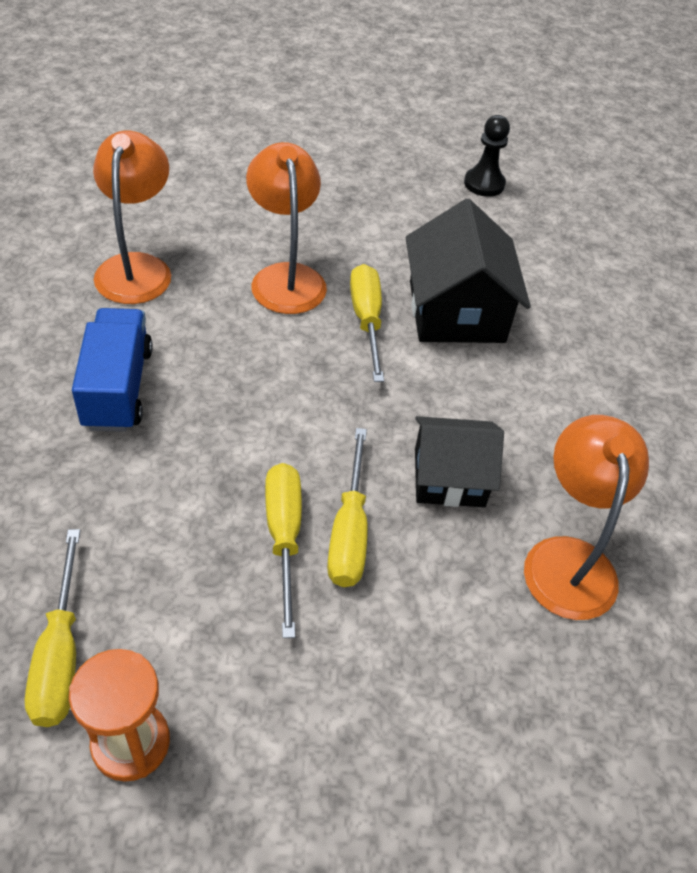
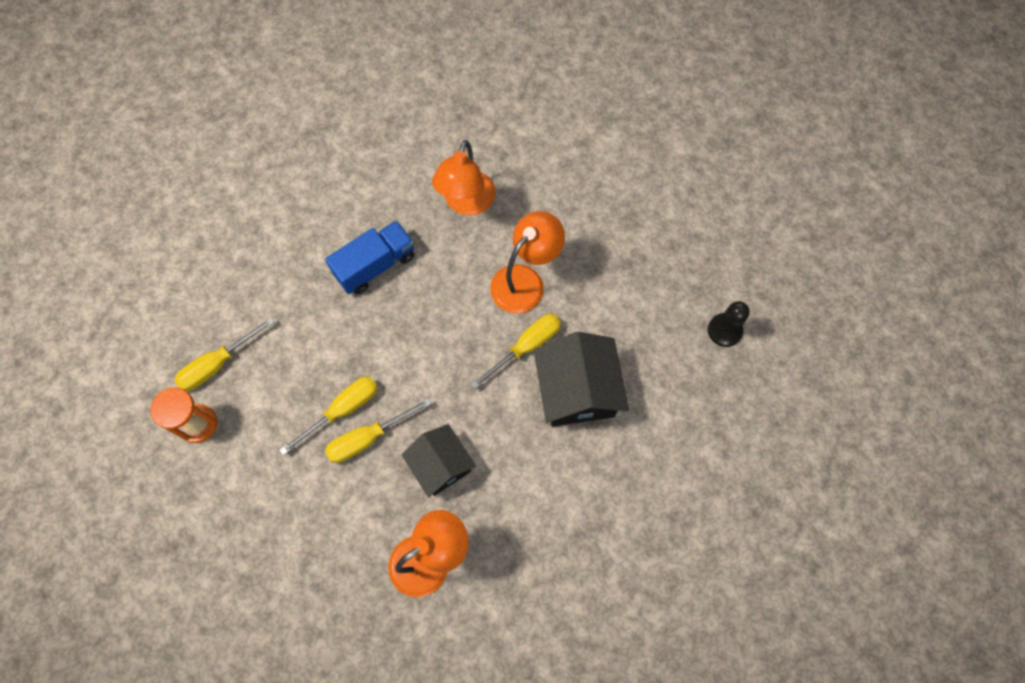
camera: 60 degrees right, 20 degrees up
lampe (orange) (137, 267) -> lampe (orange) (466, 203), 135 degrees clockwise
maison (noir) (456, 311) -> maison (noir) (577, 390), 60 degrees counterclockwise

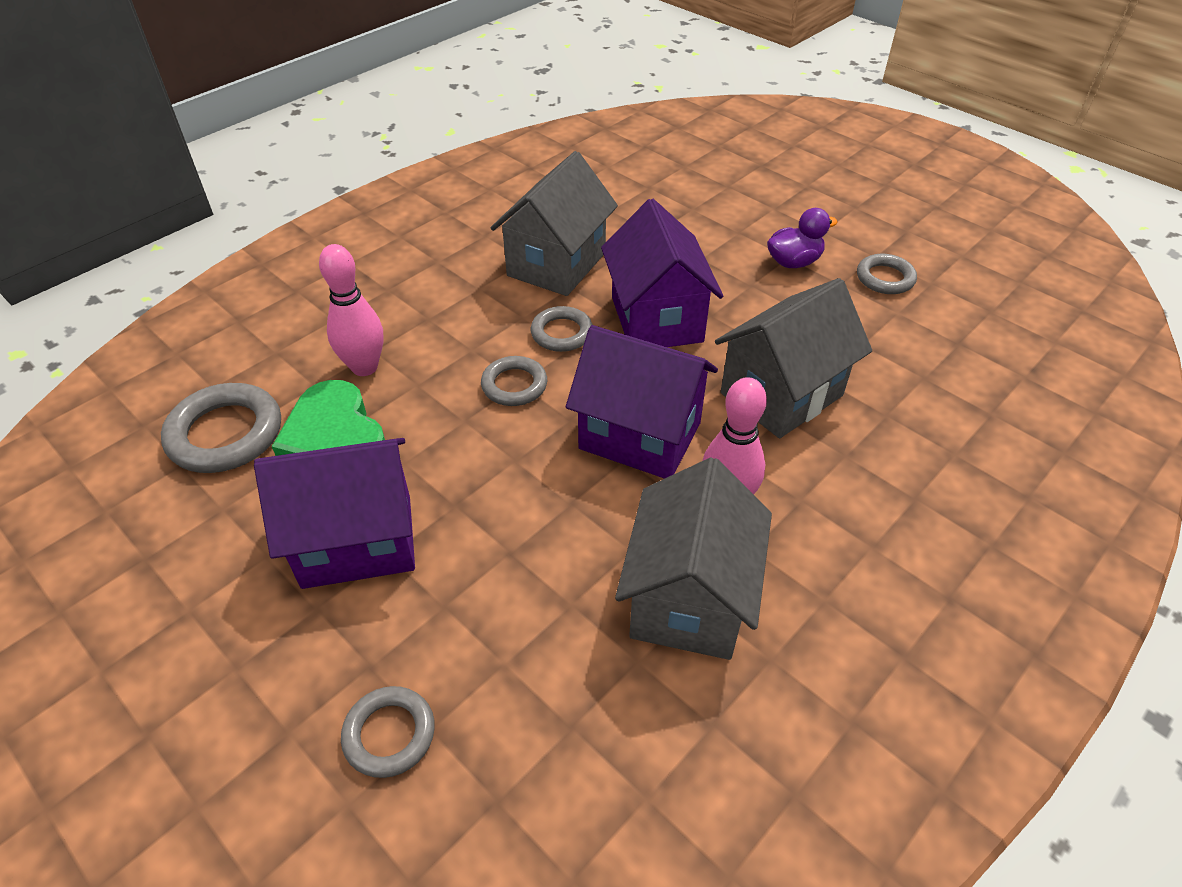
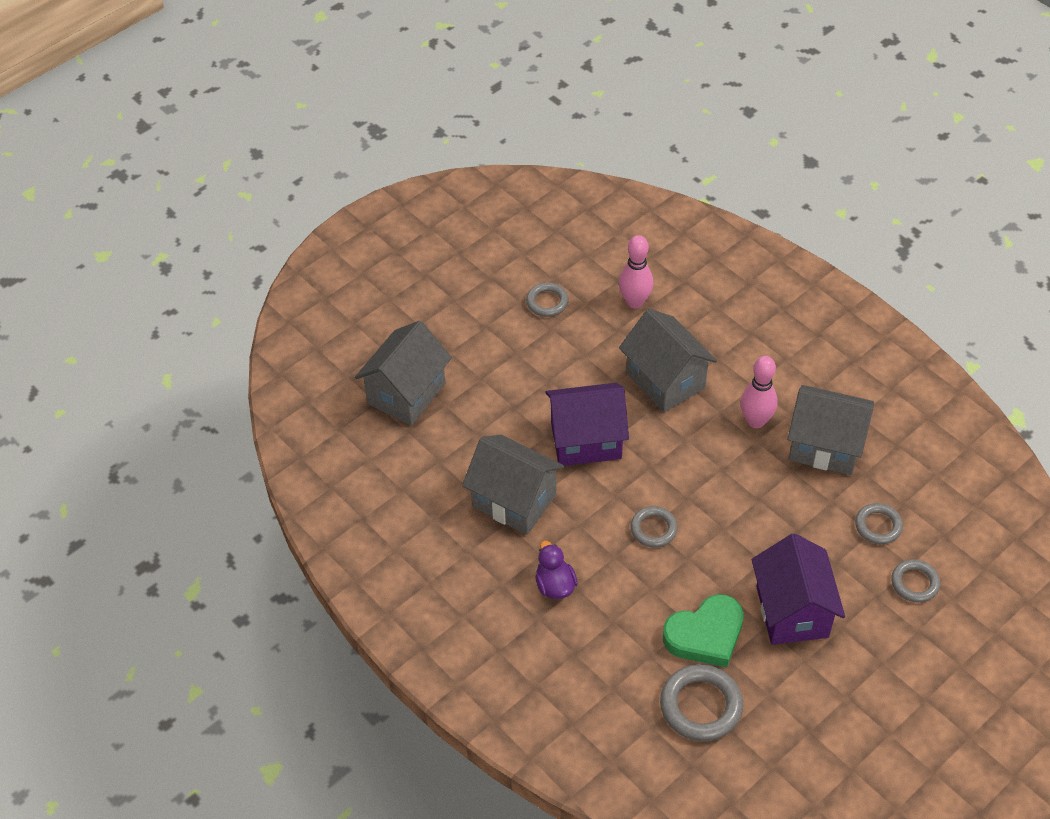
camera: 85 degrees left, 5 degrees up
canard (violet) (793, 262) -> canard (violet) (555, 585), move
quille (rose) (364, 367) -> quille (rose) (635, 302), move
anneau (gris) (562, 333) -> anneau (gris) (878, 526), move
maison (violet) (640, 436) -> none
none -> maison (gris) (406, 393)

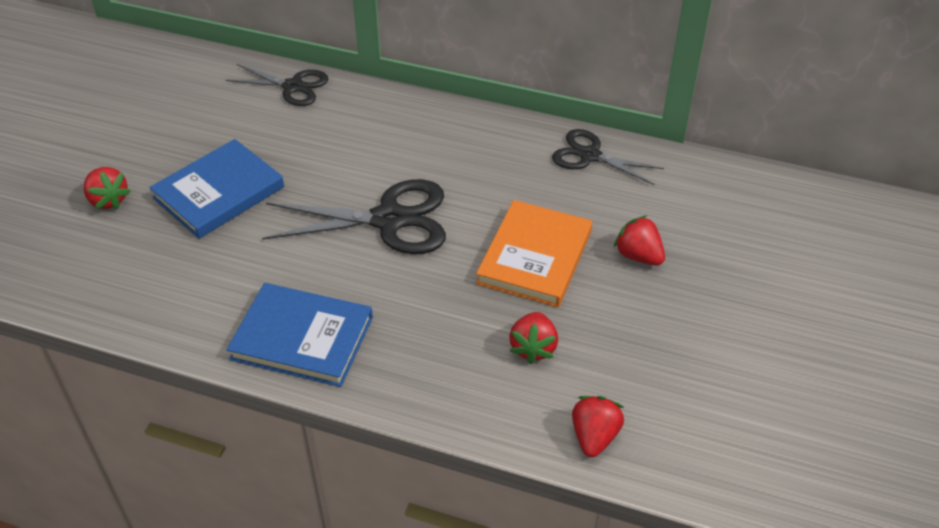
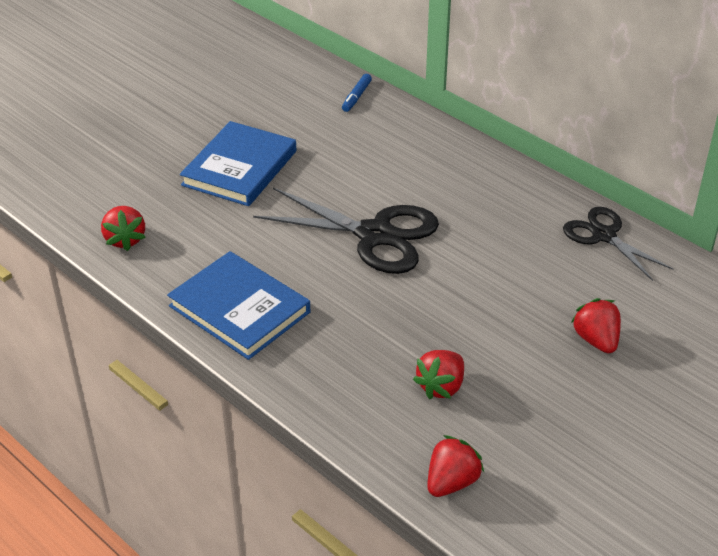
camera: 25 degrees right, 5 degrees down
ciseaux (noir) (293, 86) -> feutre (bleu) (356, 97)
livre (bleu) (219, 192) -> livre (bleu) (239, 168), 45 degrees counterclockwise
fraise (rouge) (108, 200) -> fraise (rouge) (125, 239), move
livre (orange) (535, 257) -> none

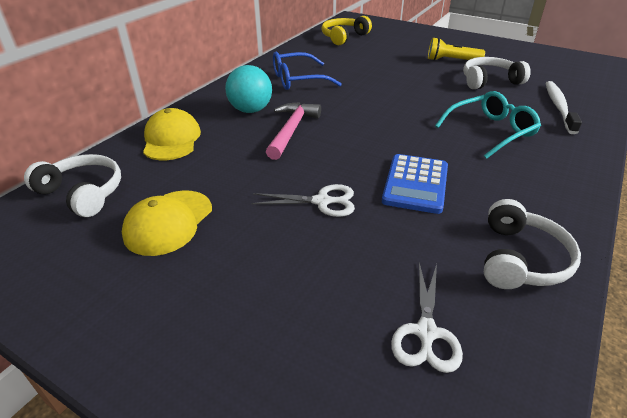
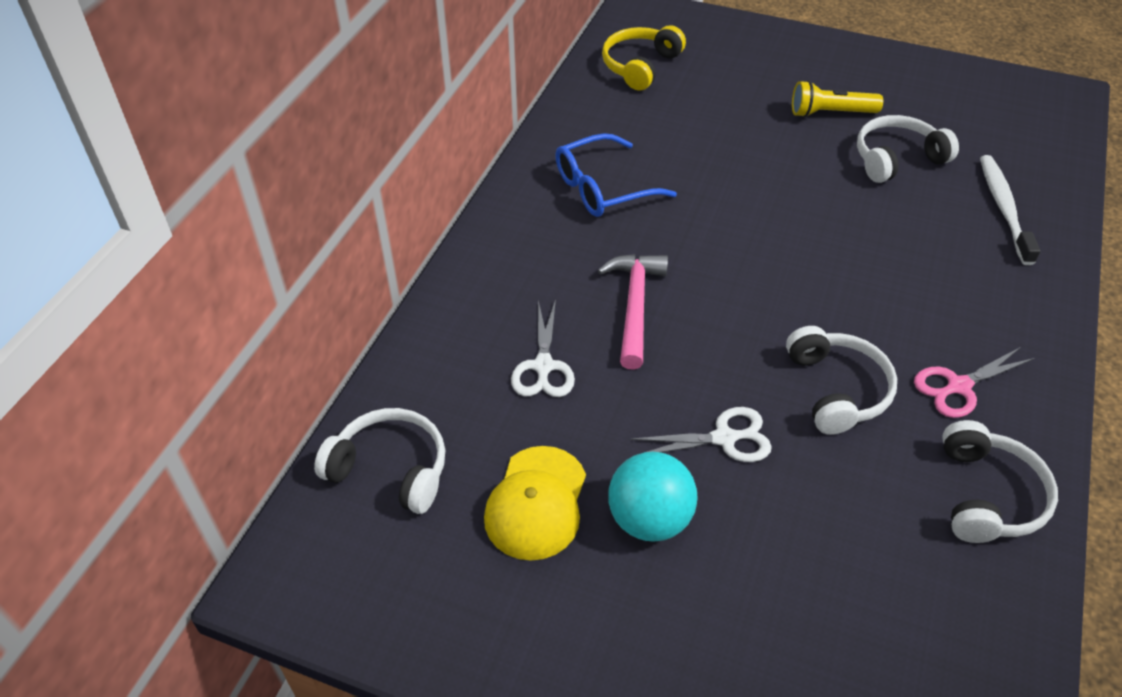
camera: 10 degrees left, 10 degrees up
balle (turquoise) (251, 110) -> balle (turquoise) (649, 519), move
lunettes (turquoise) (490, 131) -> none
casquette (jaune) (172, 139) -> none
calculatrice (bleu) (415, 184) -> casque audio (blanc) (837, 389)
ciseaux (blanc) (426, 333) -> ciseaux (blanc) (543, 366), move
none -> ciseaux (rose) (958, 386)

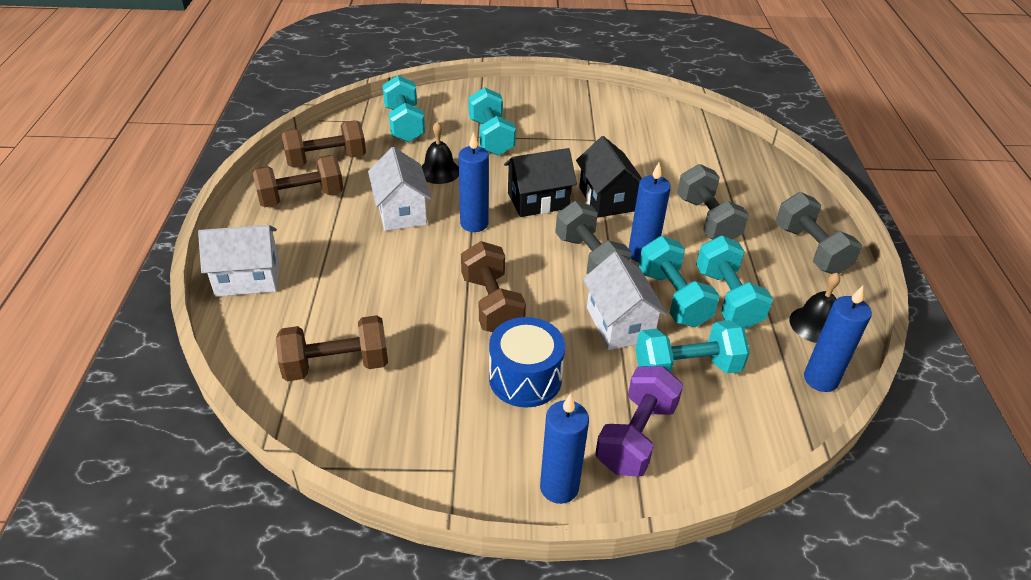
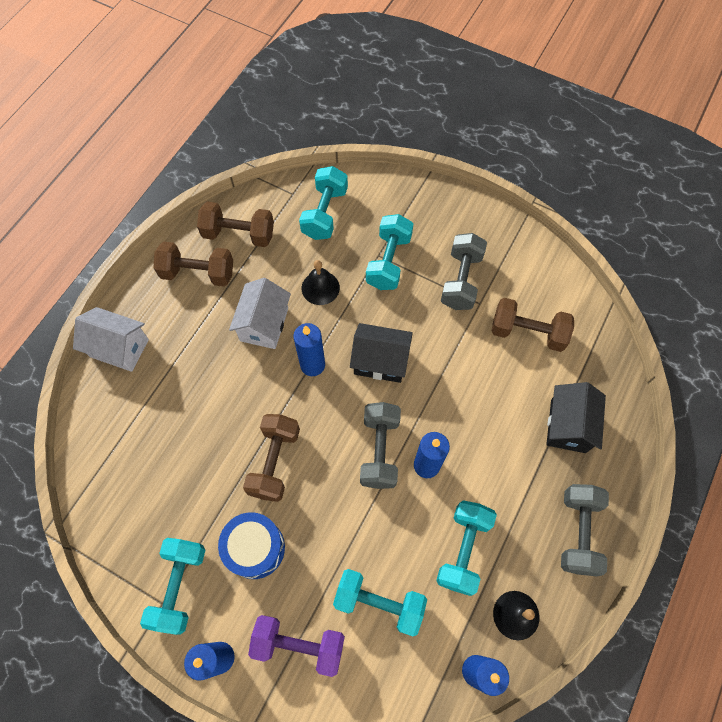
camera: 30 degrees right, 25 degrees up
maison (noir) (607, 199) -> maison (noir) (568, 426), move
haltère (gris) (707, 220) -> haltère (gris) (461, 280), move
haltère (turquoise) (673, 298) -> haltère (turquoise) (179, 586), move
maison (blanc) (619, 324) -> none
haltère (marron) (336, 365) -> haltère (marron) (527, 332), move
haltère (violet) (636, 436) -> haltère (violet) (299, 644), 45 degrees clockwise

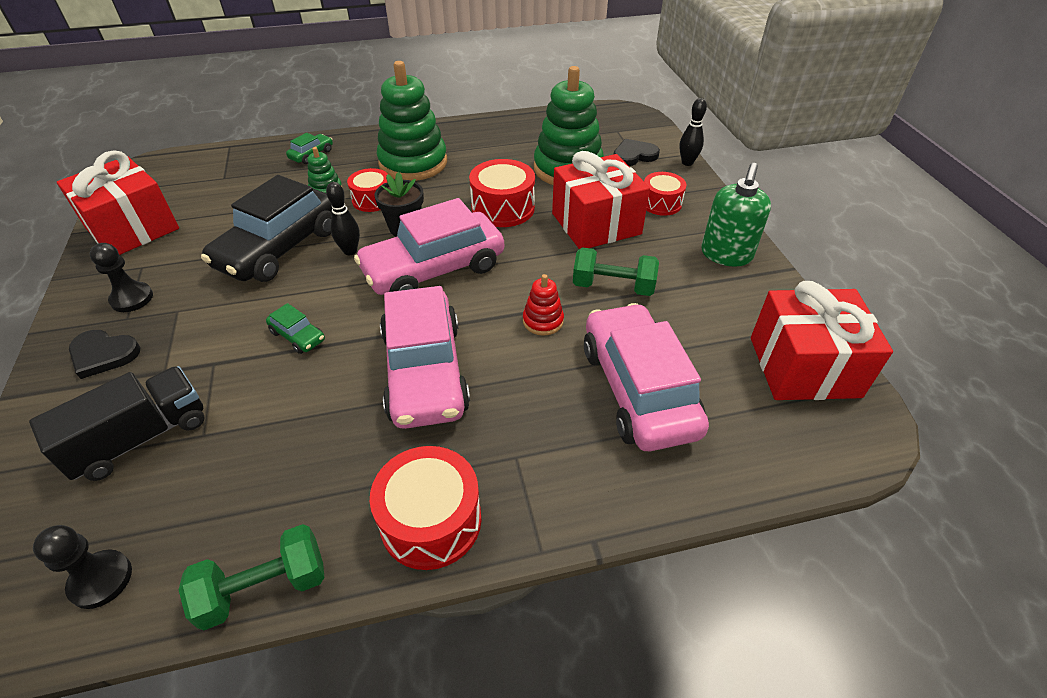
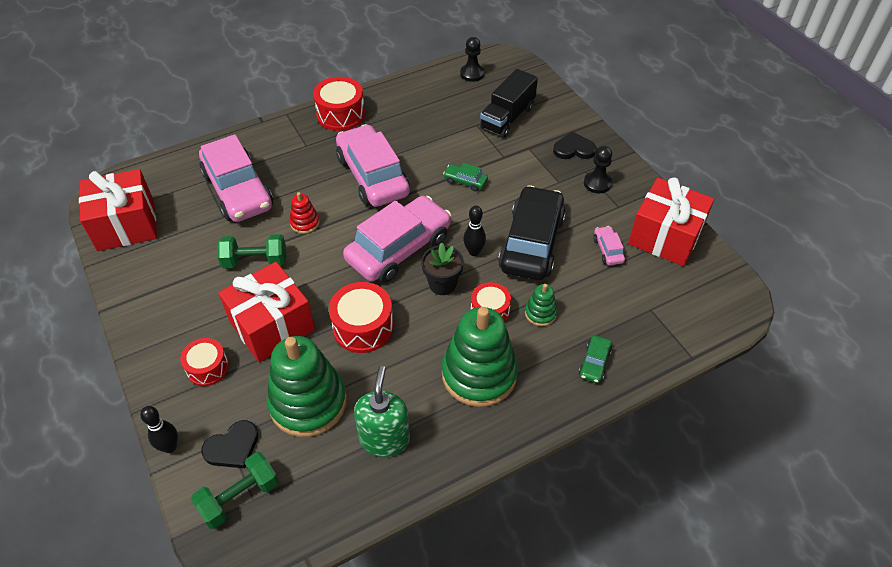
camera: 165 degrees right, 5 degrees up
distributeur de savon (vert) (726, 255) -> distributeur de savon (vert) (384, 439), move
haltère (vert) (264, 587) -> haltère (vert) (240, 497), move
none -> voiture (rose) (608, 250)

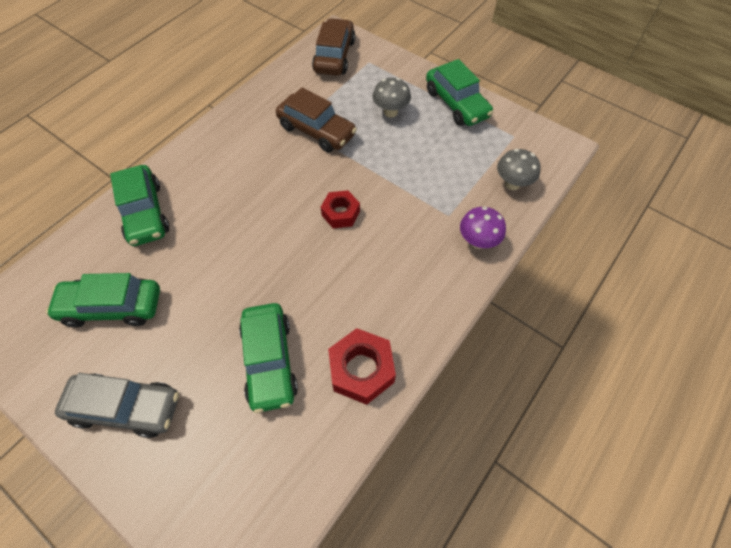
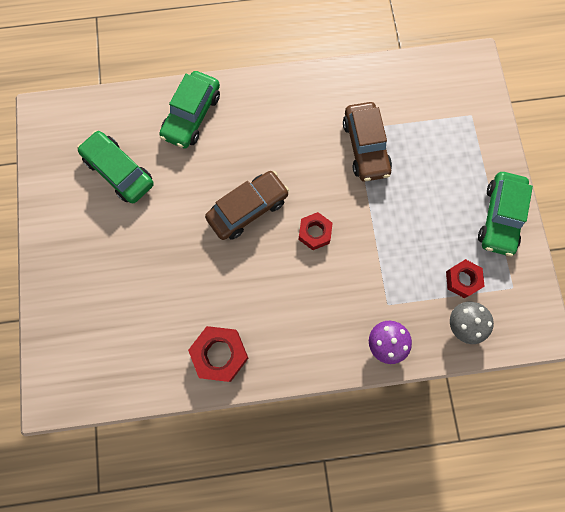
camera: 45 degrees right, 15 degrees up
voiture (marron) (334, 56) -> voiture (marron) (248, 209), move
champignon (gris) (390, 112) -> none
voiture (vert) (270, 361) -> none
voiture (gris) (126, 407) -> none
none -> écrou (rouge) (462, 280)

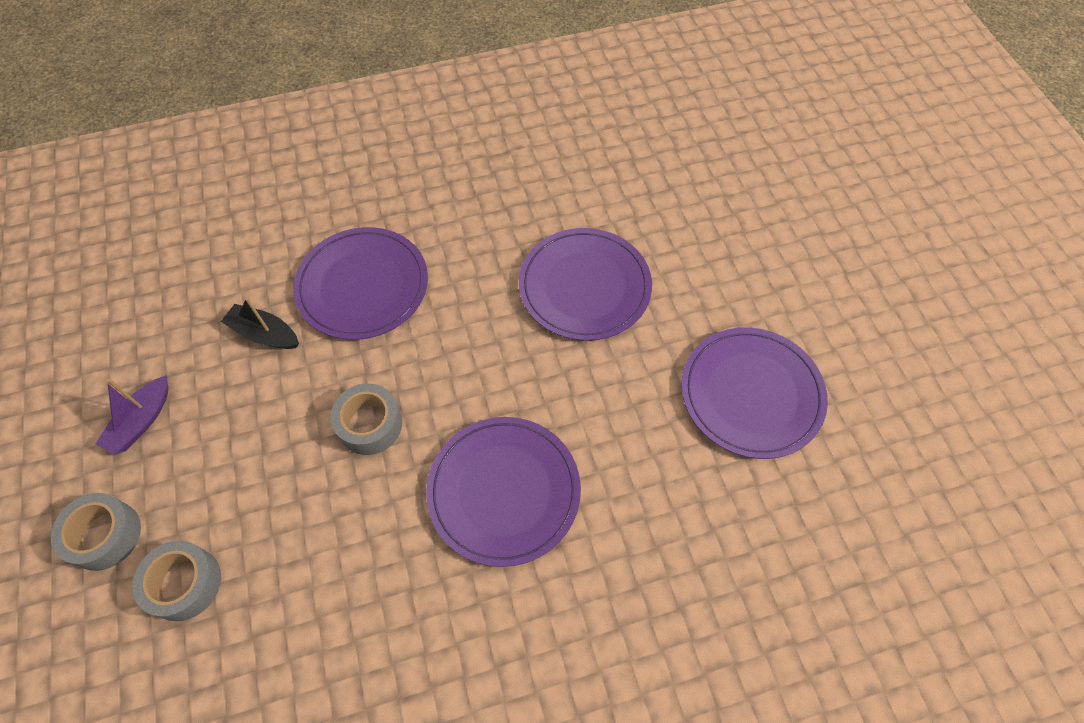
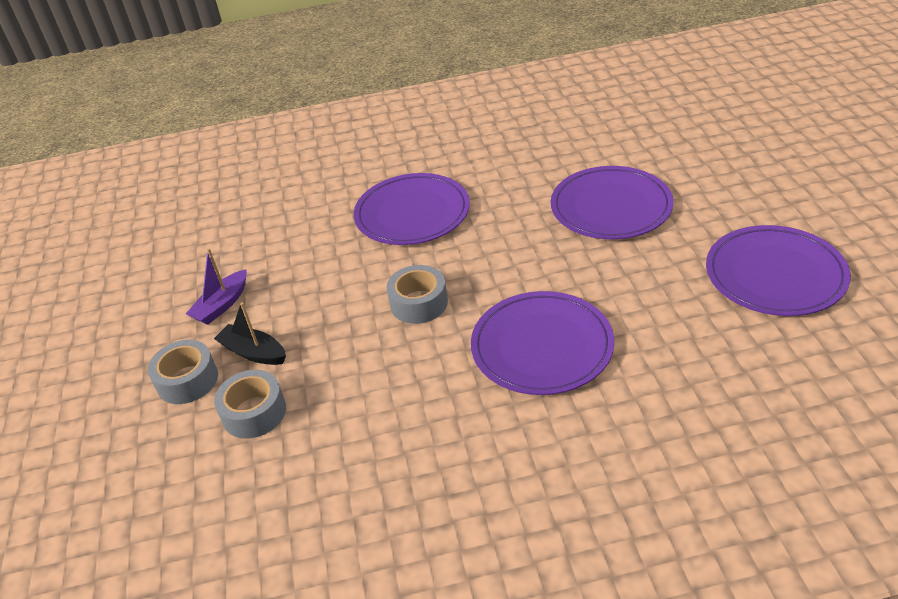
camera: 10 degrees right, 20 degrees down
bateau (noir) (264, 334) -> bateau (noir) (253, 352), move

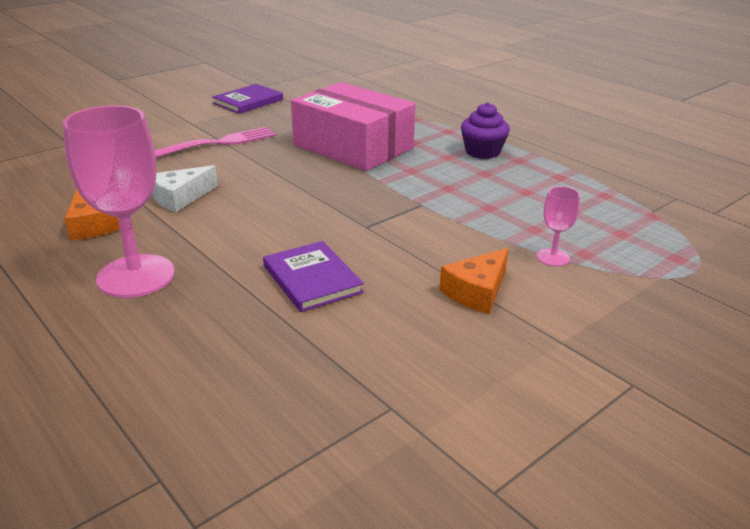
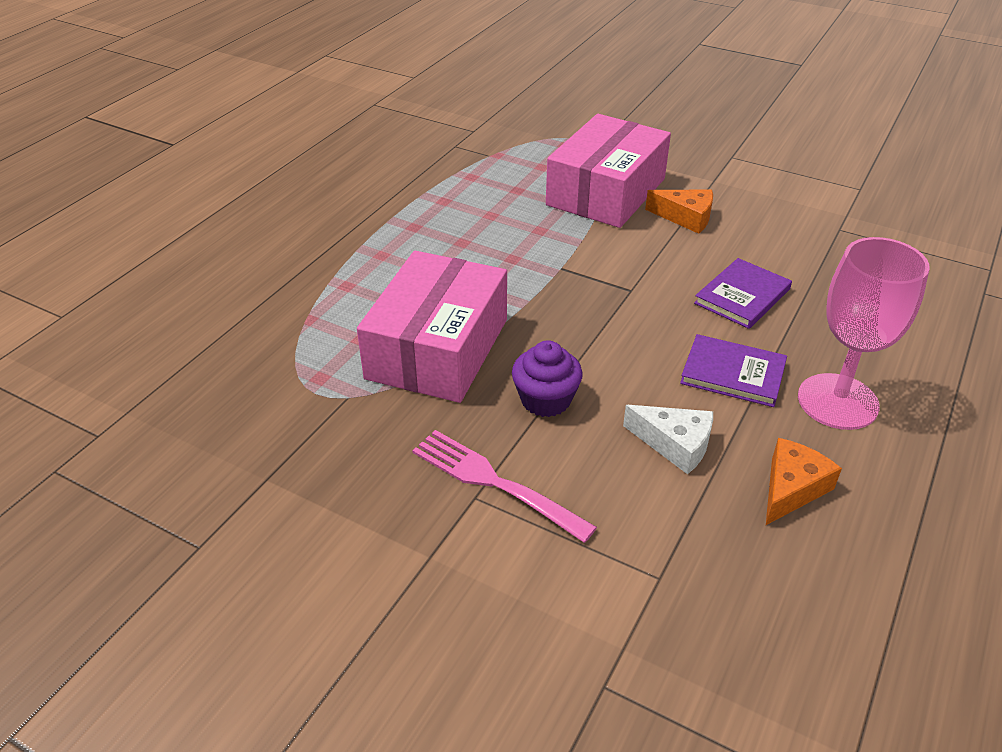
camera: 110 degrees left, 10 degrees up
livre (violet) (248, 101) -> livre (violet) (733, 374), move
muffin (violet) (482, 152) -> muffin (violet) (545, 400), move
verre à pied (rose) (553, 257) -> boîte (rose) (606, 192)

